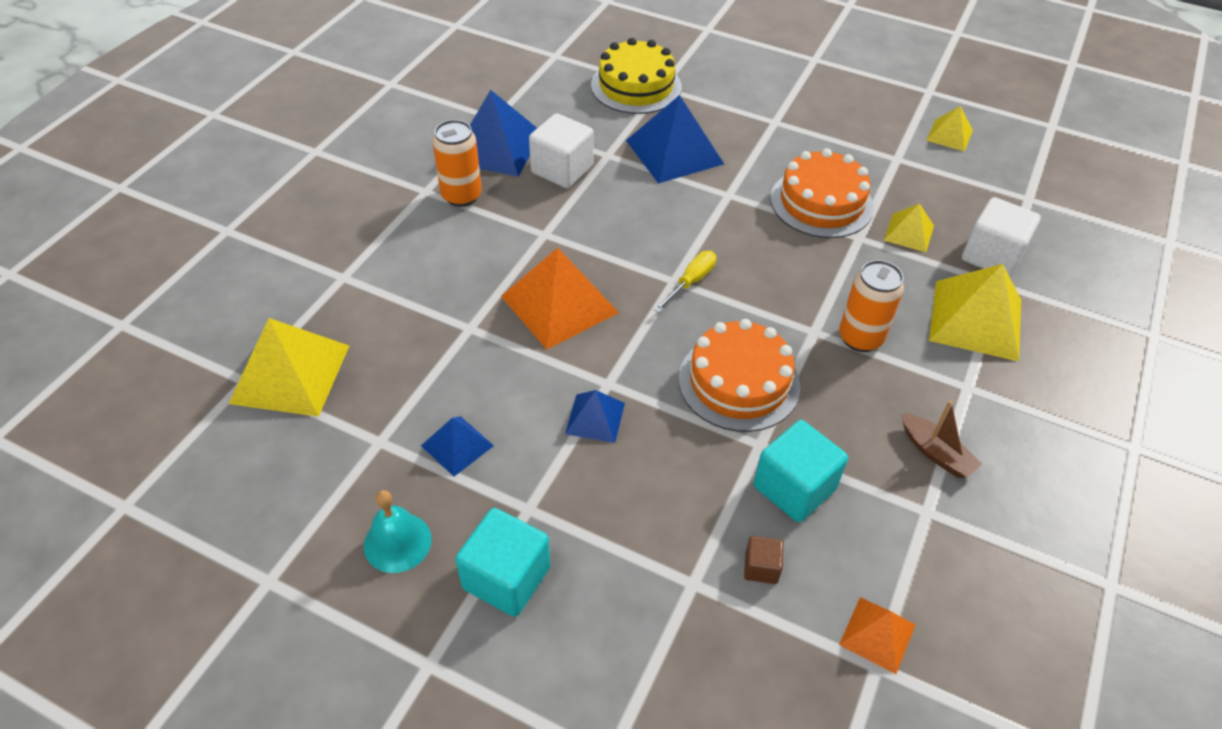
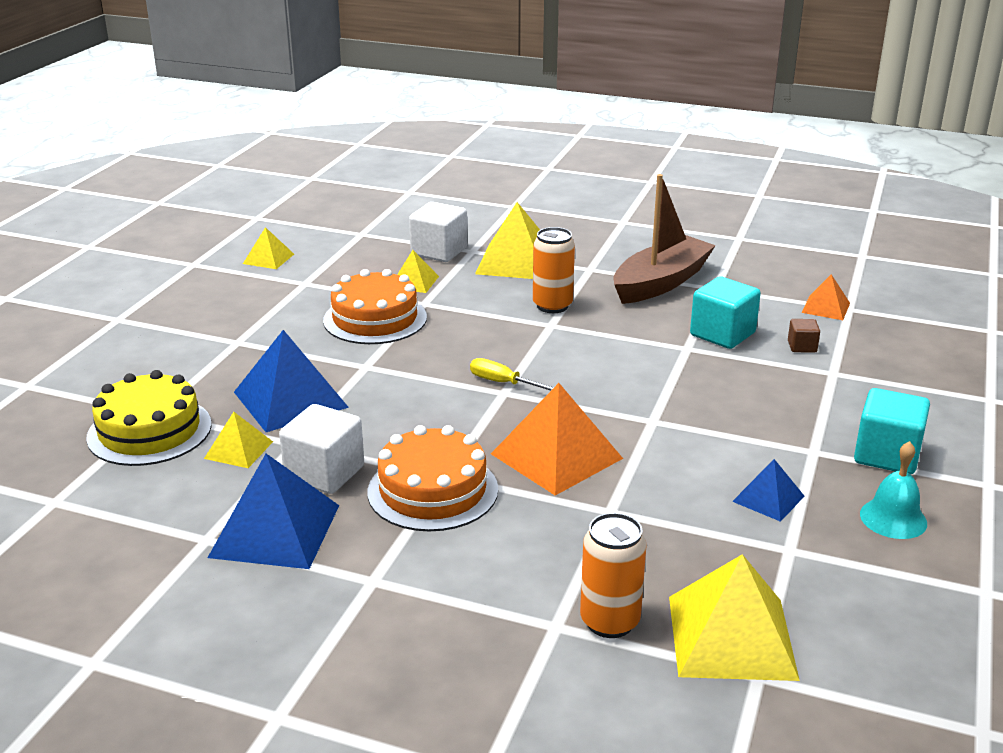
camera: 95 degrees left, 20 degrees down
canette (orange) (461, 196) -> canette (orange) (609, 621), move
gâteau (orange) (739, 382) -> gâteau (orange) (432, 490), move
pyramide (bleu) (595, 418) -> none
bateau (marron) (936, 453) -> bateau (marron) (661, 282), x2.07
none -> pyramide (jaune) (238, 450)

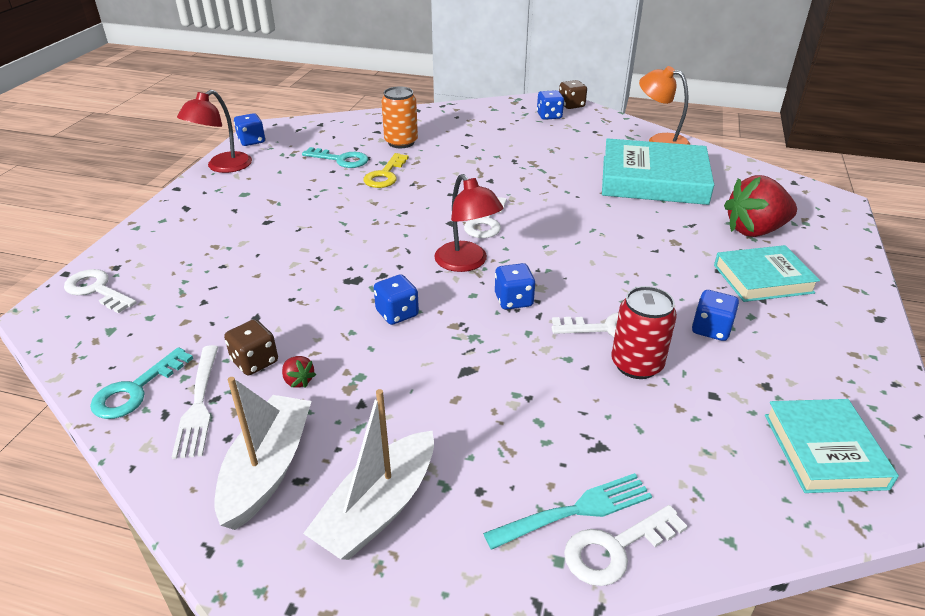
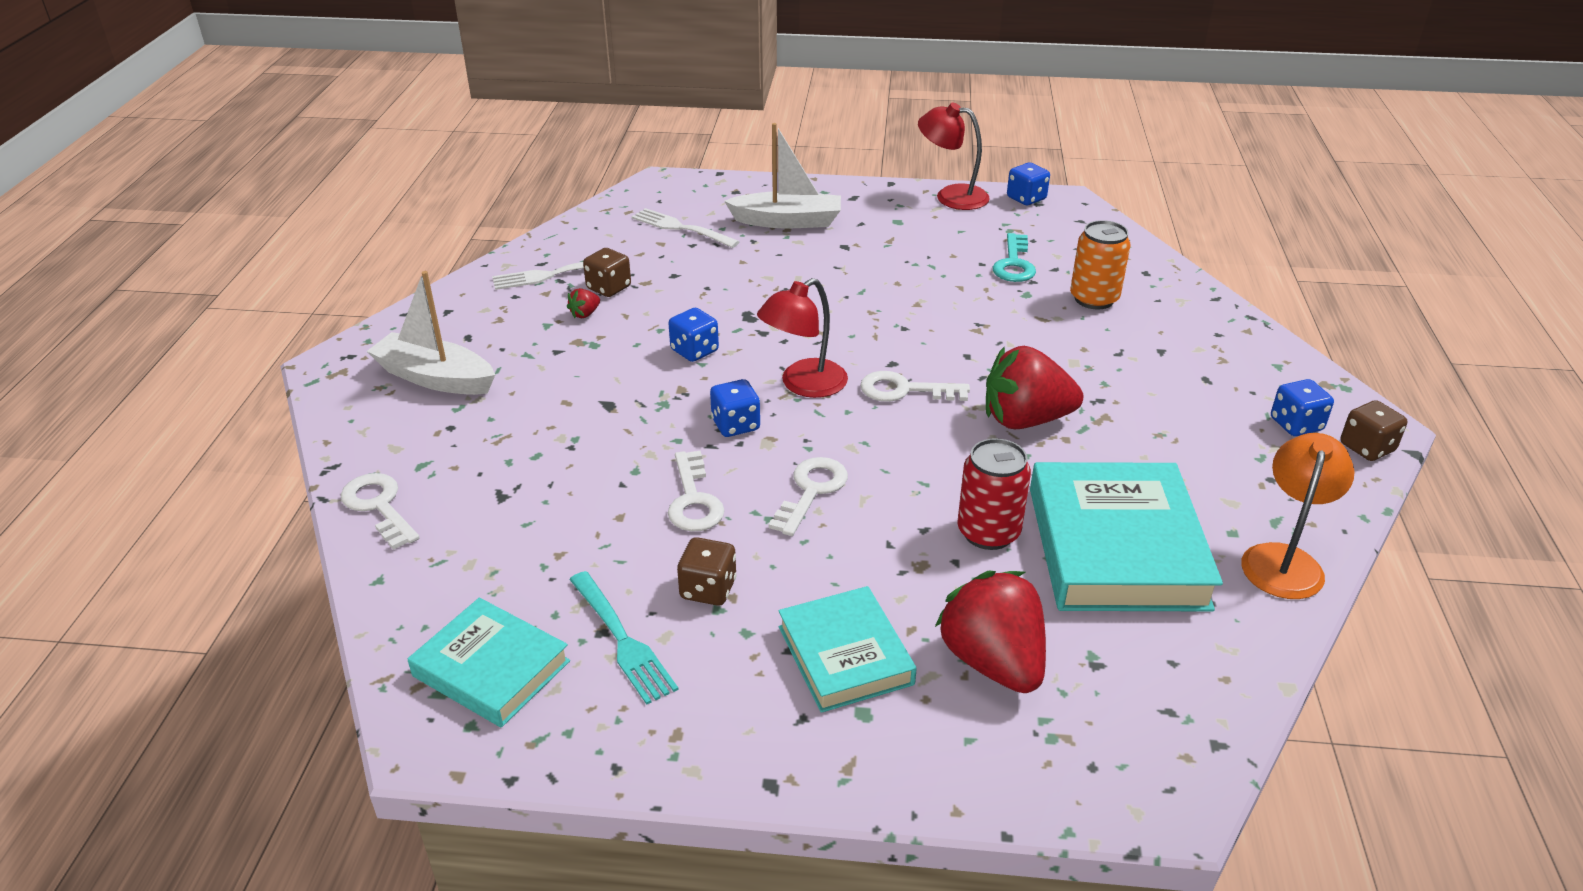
camera: 80 degrees right, 0 degrees up
clé (jaune) (385, 175) -> none
clé (blanc) (97, 290) -> clé (blanc) (811, 491), move
canette (rouge) (636, 364) -> canette (rouge) (988, 532), move
dé (bleu) (711, 329) -> dé (marron) (708, 589)
clé (turquoise) (136, 390) -> none
bateau (blanc) (267, 470) -> bateau (blanc) (787, 221), move
livre (turquoise) (824, 450) -> livre (turquoise) (491, 668), 45 degrees clockwise
fourchette (turquoise) (574, 511) -> fourchette (turquoise) (621, 639), move
none -> fourchette (blanc) (682, 228)
none -> fraise (rouge) (1025, 420)

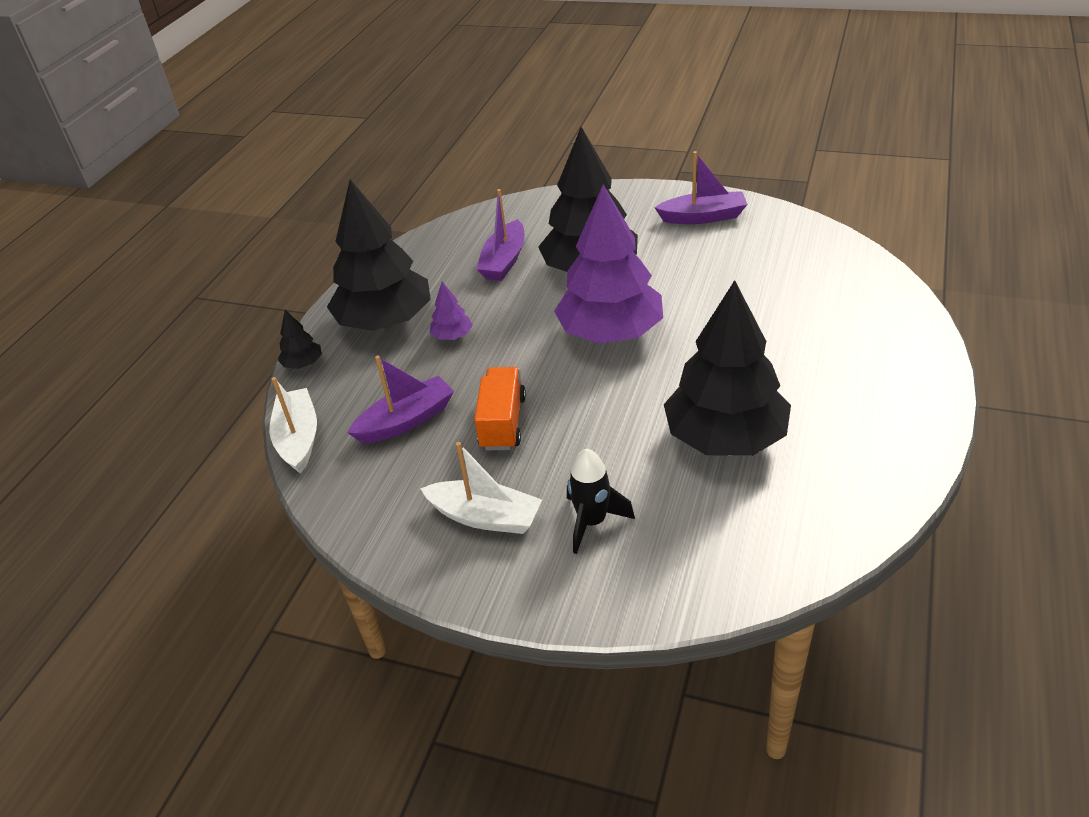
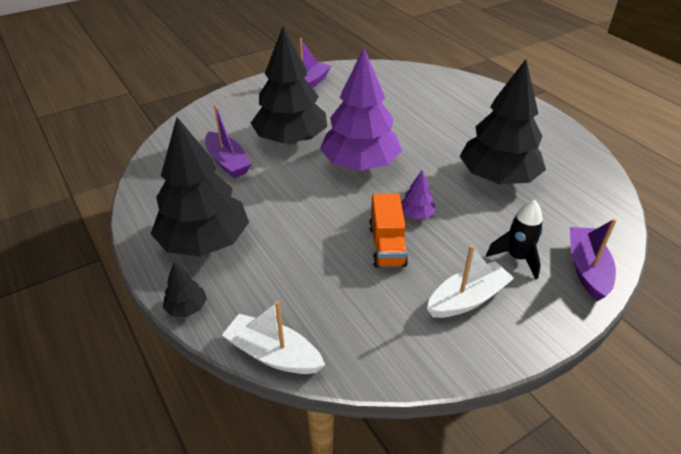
camera: 55 degrees left, 0 degrees up
arbre (violet) (452, 336) -> arbre (violet) (416, 215), move
bateau (violet) (406, 421) -> bateau (violet) (587, 269), move
camion (orange) (503, 423) -> camion (orange) (387, 245), 135 degrees counterclockwise

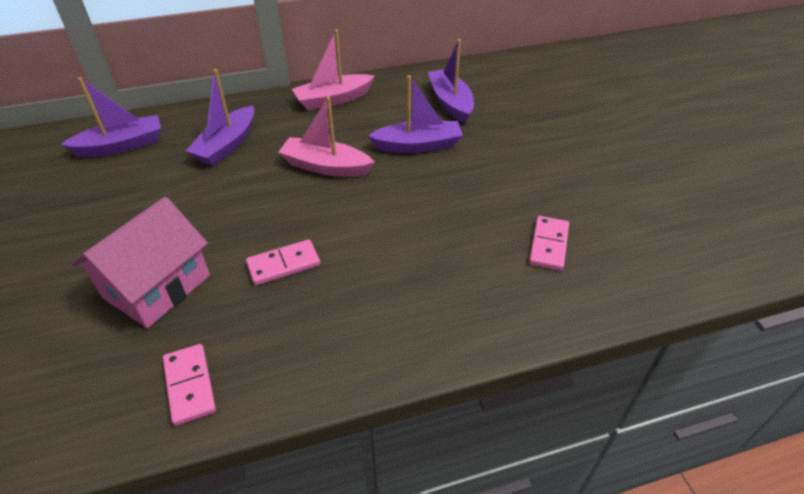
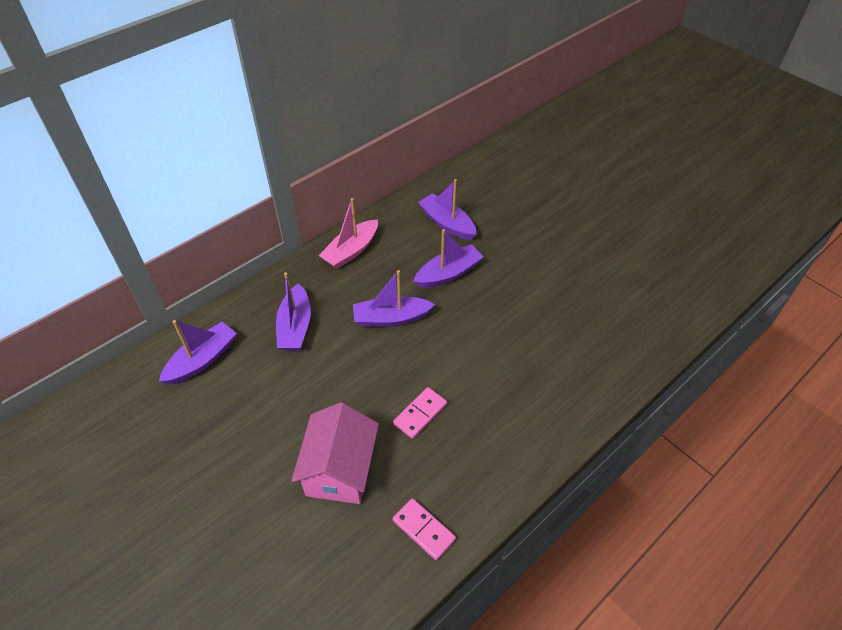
camera: 25 degrees left, 5 degrees up
bateau (rose) (326, 166) -> bateau (violet) (391, 318)
domino (rose) (549, 245) -> none

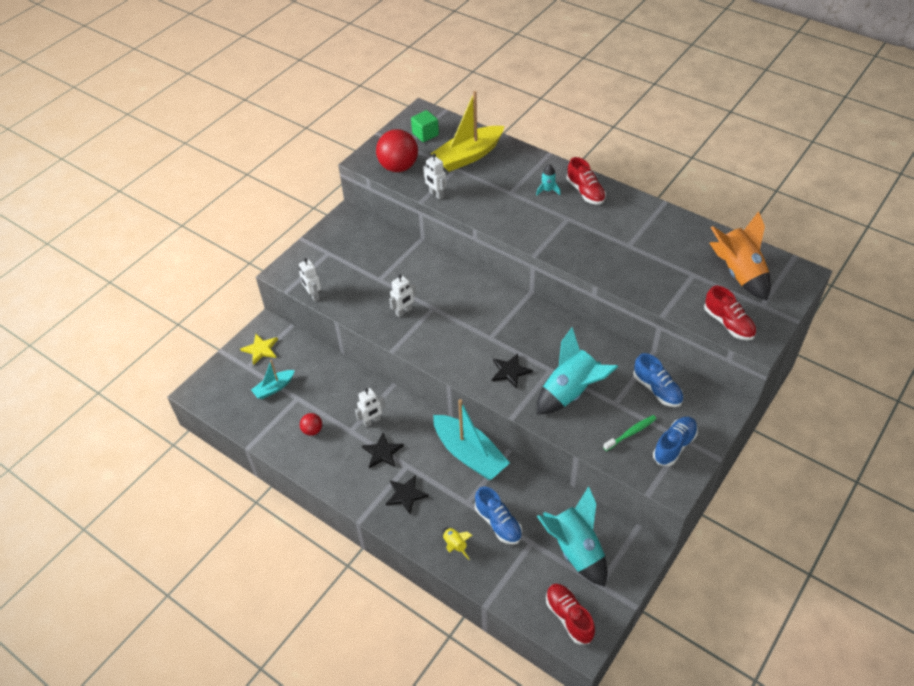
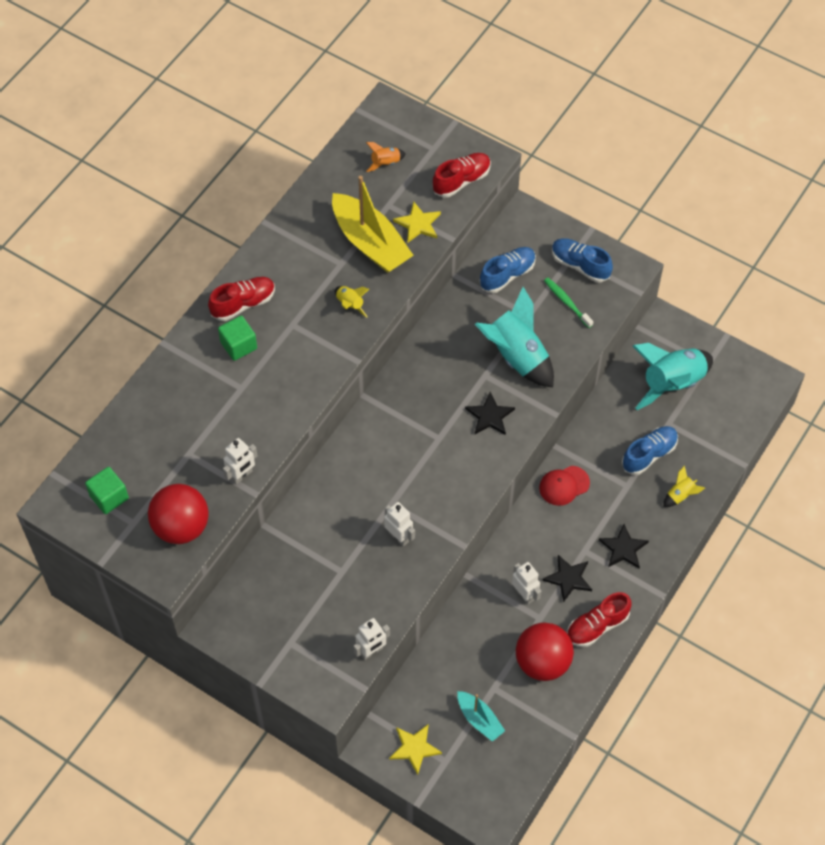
camera: 95 degrees left, 10 degrees up
bateau (jaune) (468, 156) -> bateau (jaune) (370, 243), move
fusée (turquoise) (547, 190) -> cube (vert) (238, 345)
fusée (orange) (738, 273) -> fusée (orange) (385, 163), x0.44
bateau (turquoise) (469, 454) -> casquette (rouge) (564, 485)
balle (rouge) (312, 430) -> balle (rouge) (542, 662), x2.05
chaussure (rouge) (569, 617) -> chaussure (rouge) (597, 626), move
none -> étoile (jaune) (418, 224)
none -> fusée (jaune) (350, 305)

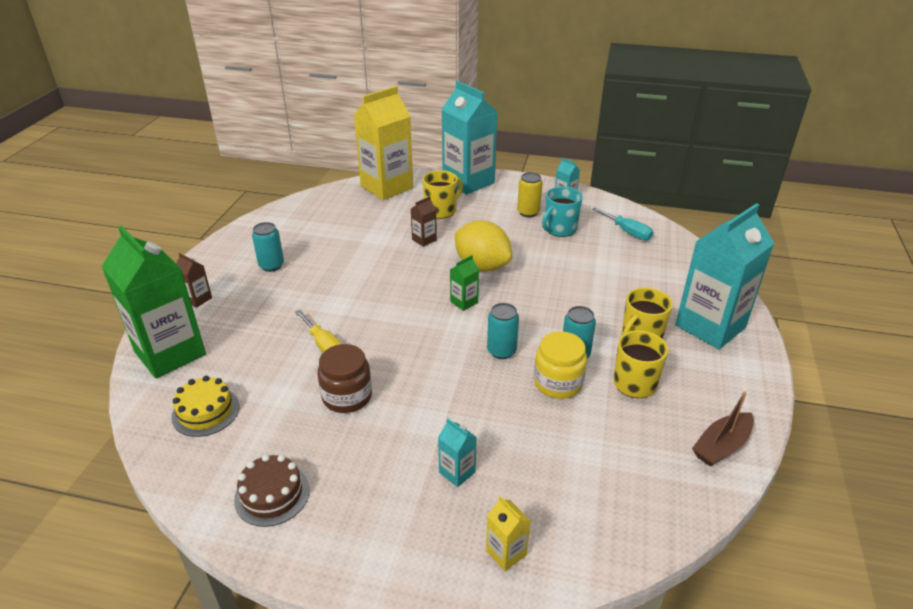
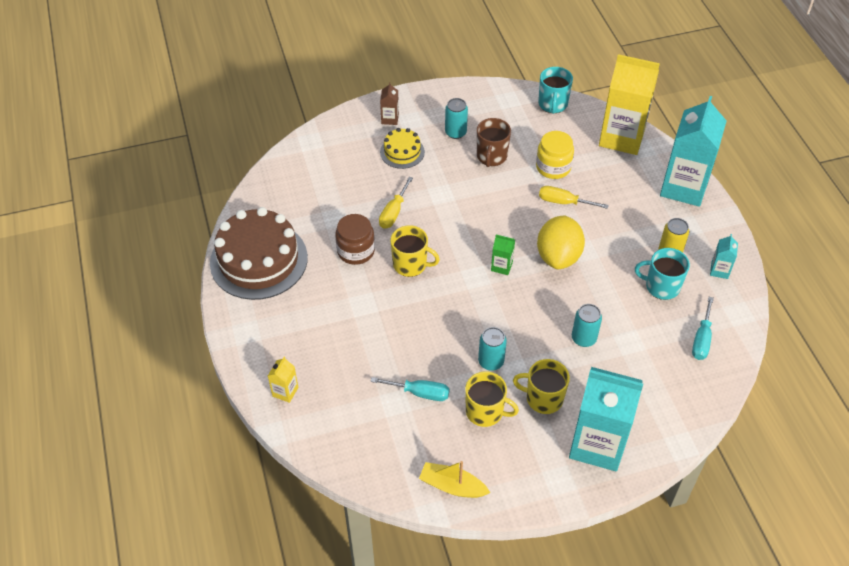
camera: 60 degrees right, 15 degrees up
tasse (jaune) (441, 210) -> tasse (jaune) (410, 264), move
brique de lait (marron) (424, 240) -> tournevis (jaune) (563, 202)
brique de lait (vert) (170, 353) -> none
canette (turquoise) (501, 351) -> canette (turquoise) (583, 338), move
bocal (jaune) (558, 383) -> bocal (jaune) (553, 167), move
gâteau (jaune) (205, 411) -> gâteau (jaune) (402, 152), move
bateau (marron) (721, 446) -> bateau (jaune) (452, 486)
brique de lait (turquoise) (457, 472) -> none
gâteau (marron) (272, 494) -> gâteau (marron) (259, 260), x2.01
none -> tasse (turquoise) (552, 104)
none -> tasse (marron) (491, 156)
none -> tournevis (turquoise) (420, 393)

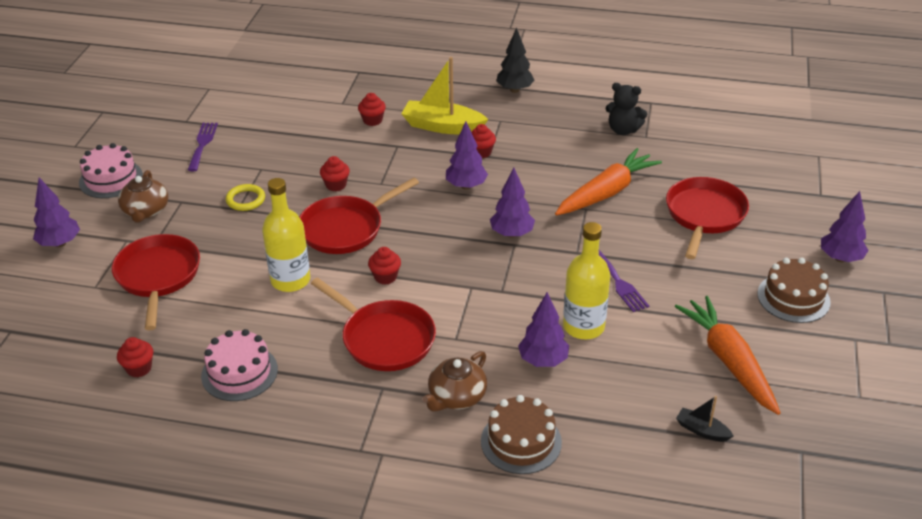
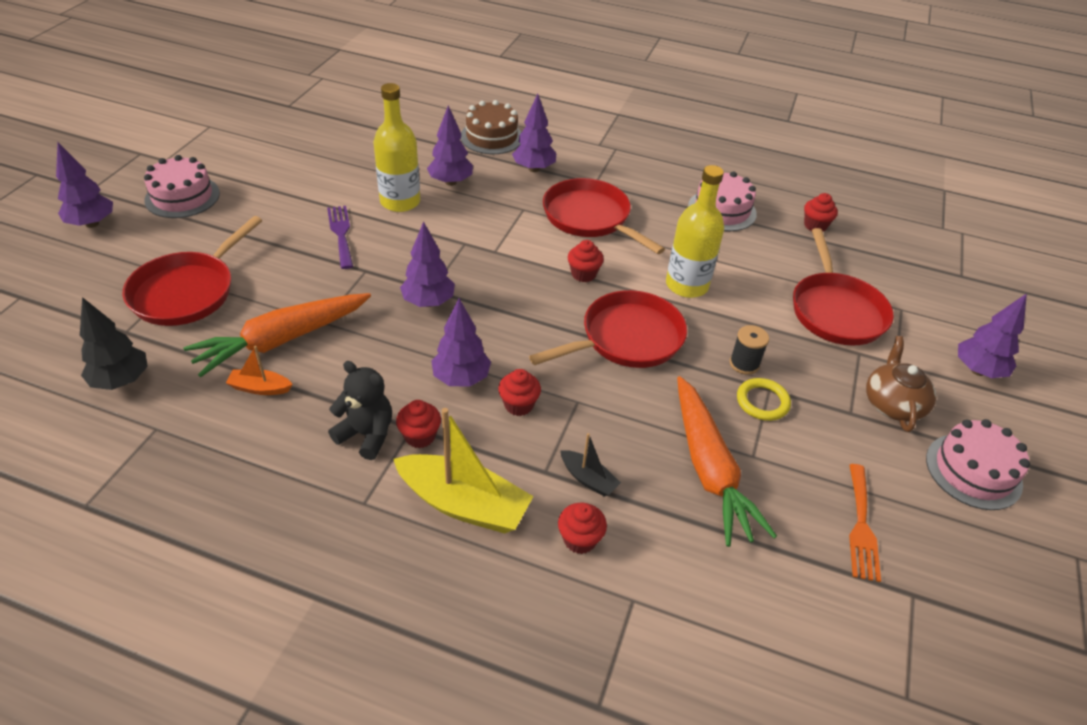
camera: 175 degrees left, 5 degrees up
arbre (noir) (515, 90) -> arbre (noir) (121, 381), move
ours en peluche (noir) (623, 130) -> ours en peluche (noir) (366, 434), move
fourchette (violet) (202, 144) -> fourchette (orange) (861, 526)
muffin (rouge) (336, 185) -> muffin (rouge) (518, 405), move
gâteau (marron) (793, 298) -> gâteau (rose) (182, 197)
carotte (orange) (728, 361) -> carotte (orange) (709, 469), move
théière (marron) (456, 397) -> arbre (violet) (534, 169)
bateau (noir) (702, 430) -> bateau (noir) (588, 479), move
none -> bobine (noir) (744, 364)
none -> bateau (orange) (260, 388)

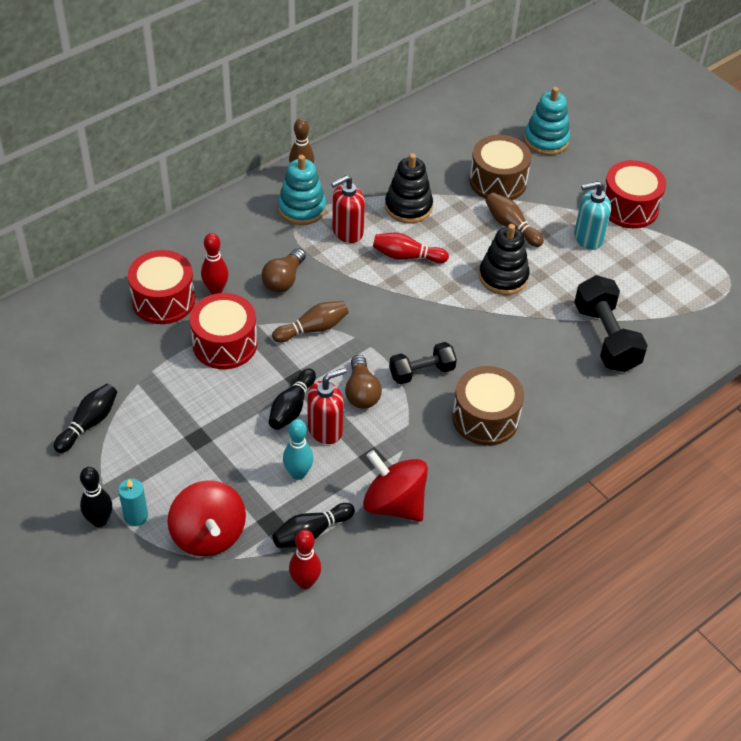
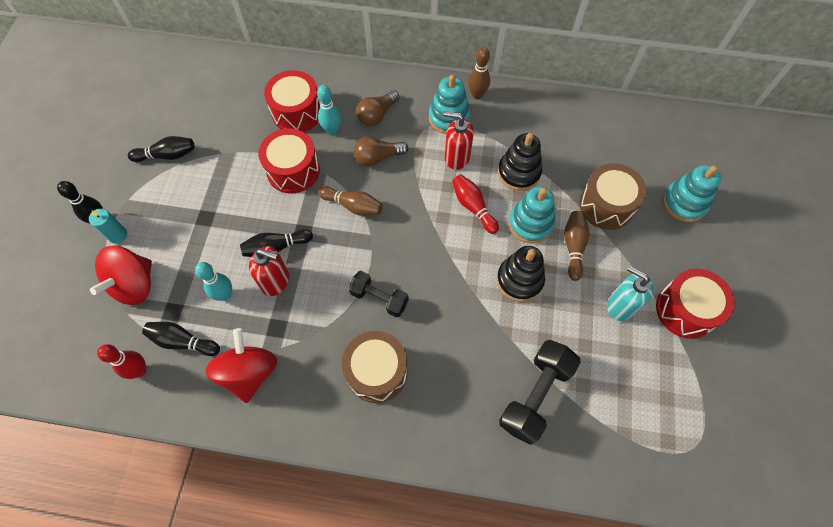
camera: 50 degrees right, 15 degrees up
quille (rouge) (216, 290) -> quille (turquoise) (332, 130)
ampoule (marron) (361, 392) -> ampoule (marron) (377, 115), move
none -> jouet à empiler (turquoise) (530, 223)

